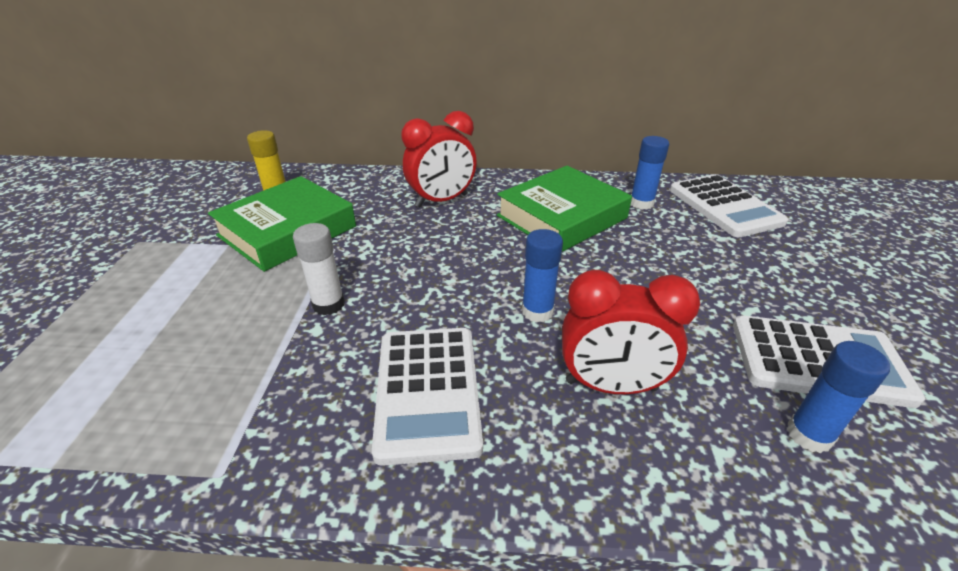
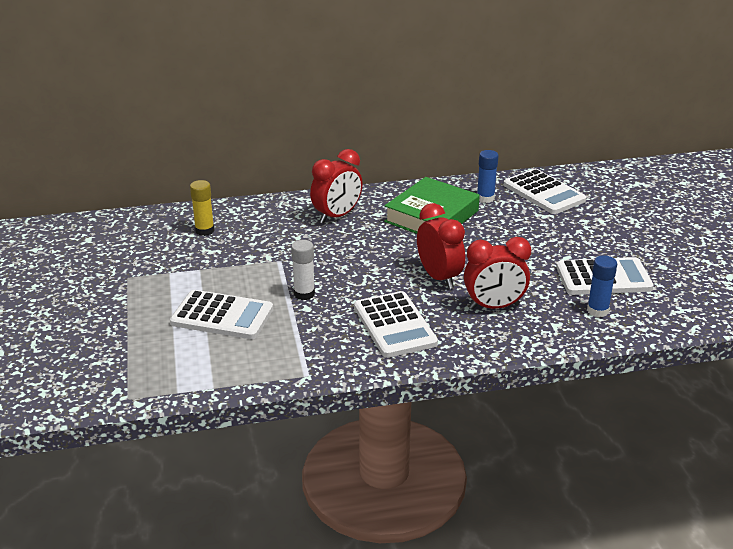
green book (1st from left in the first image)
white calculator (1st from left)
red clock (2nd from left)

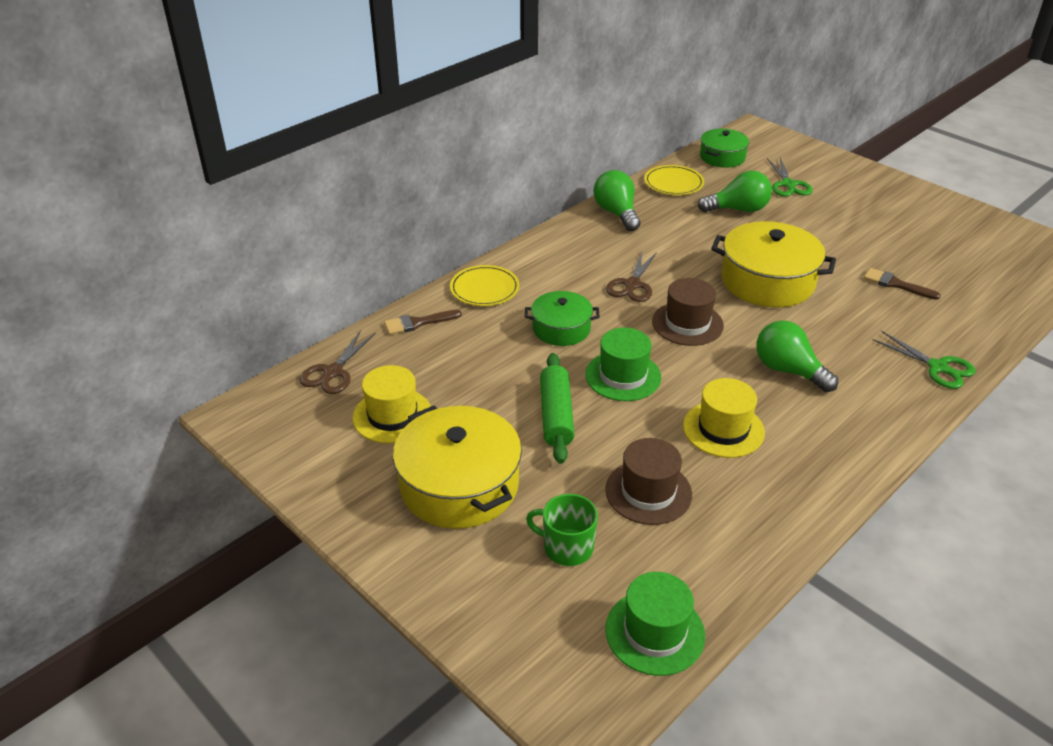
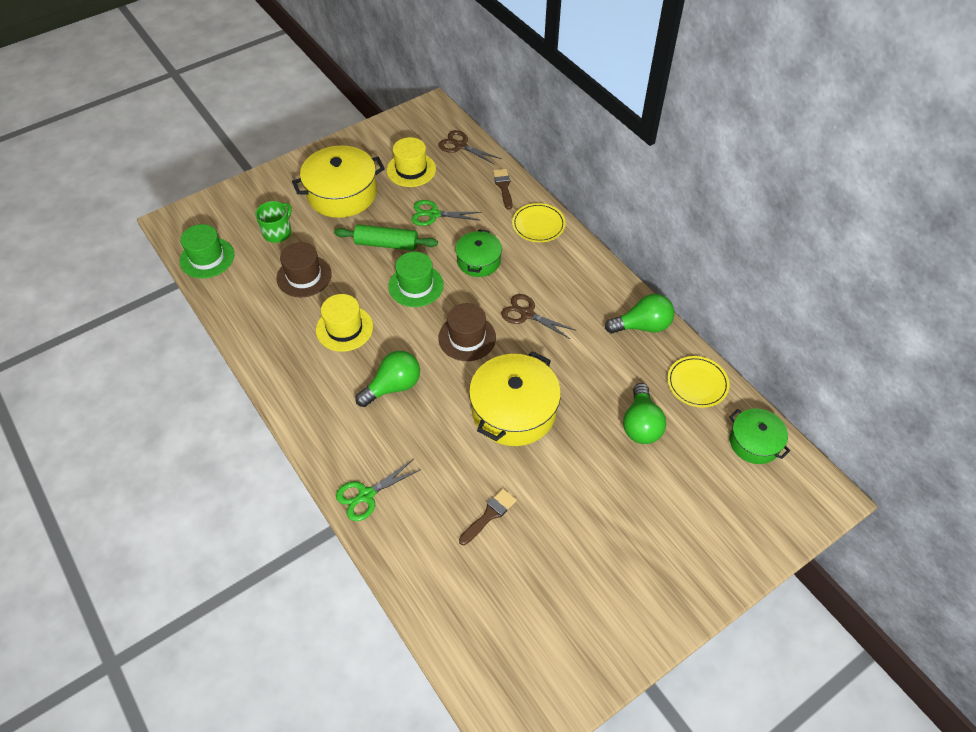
green scissors (2nd from left)

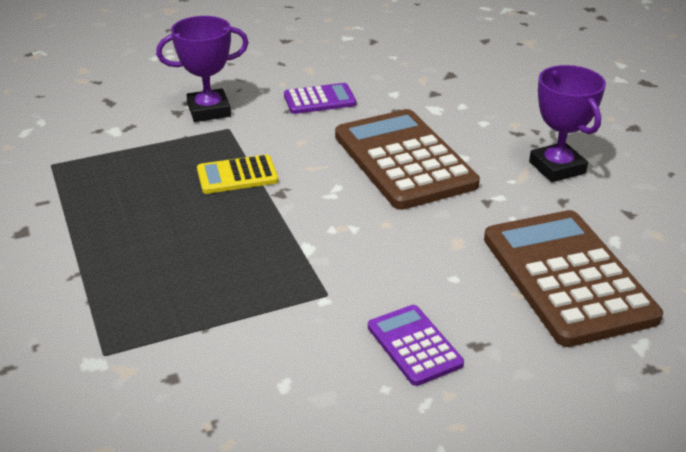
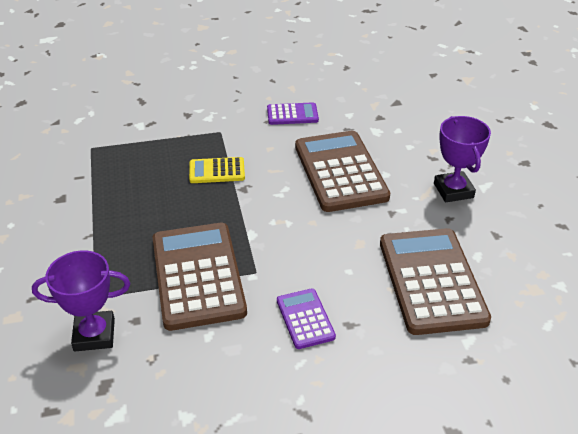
brown calculator (1st from left)
purple trophy (1st from left)

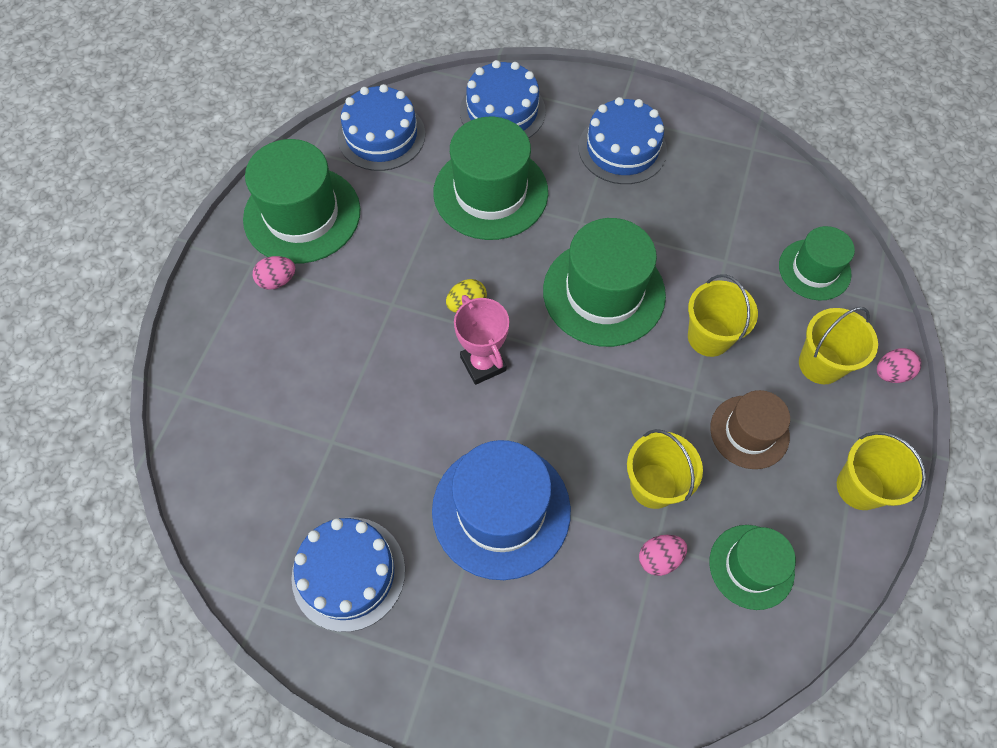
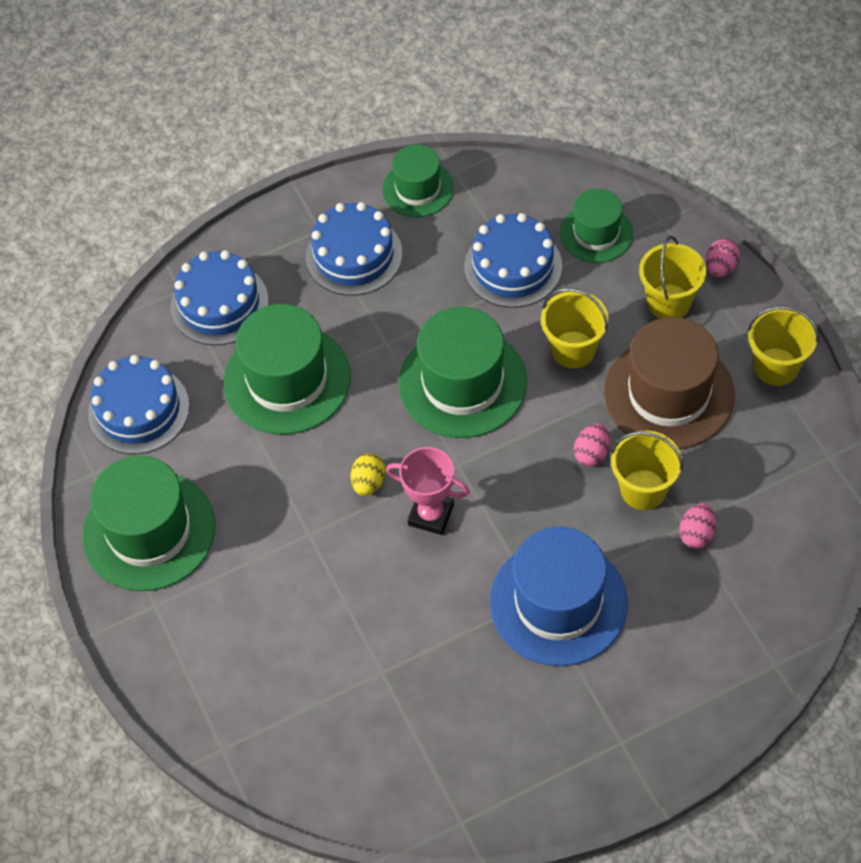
pink egg (1st from left)
blue cake (4th from left)
green hat (3rd from left)
brown hat

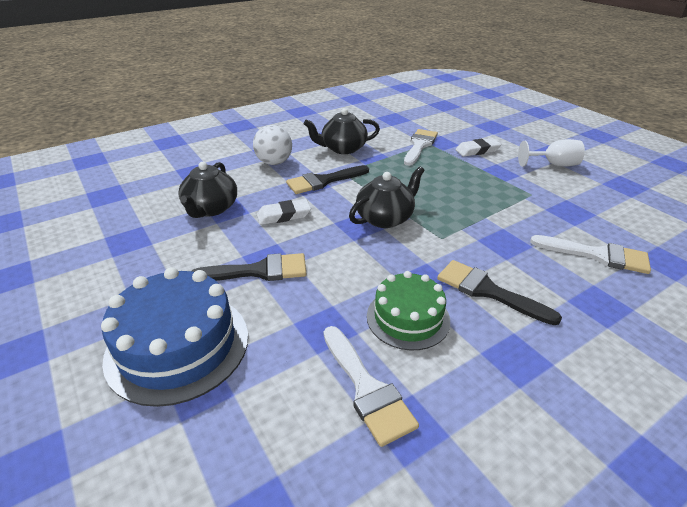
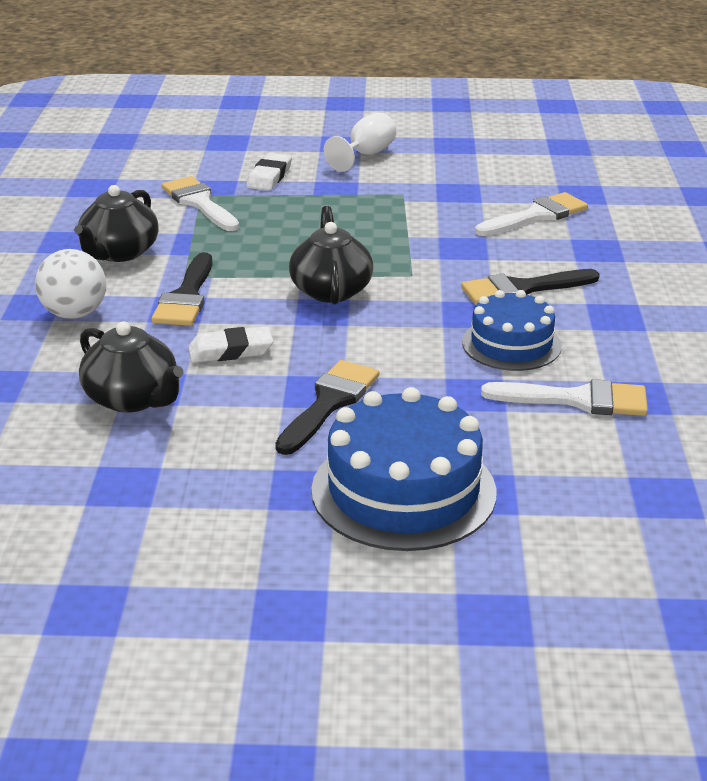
blue cake (2nd from left)
white eraser (1st from left)

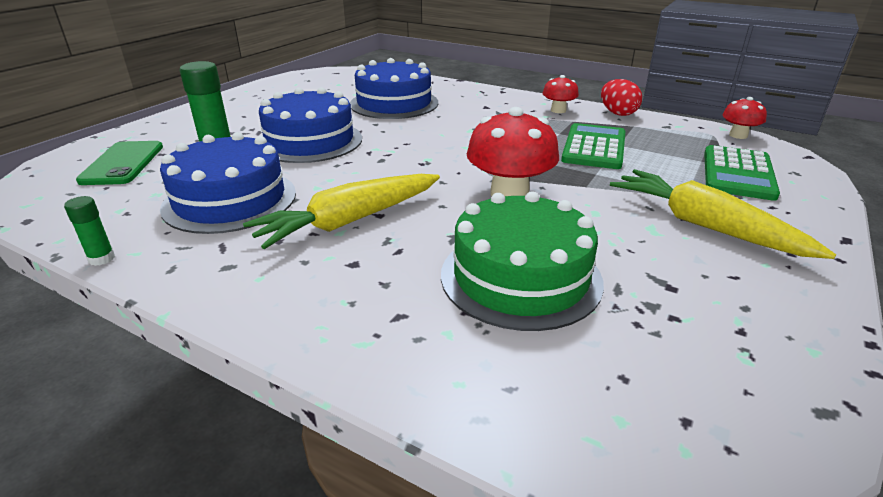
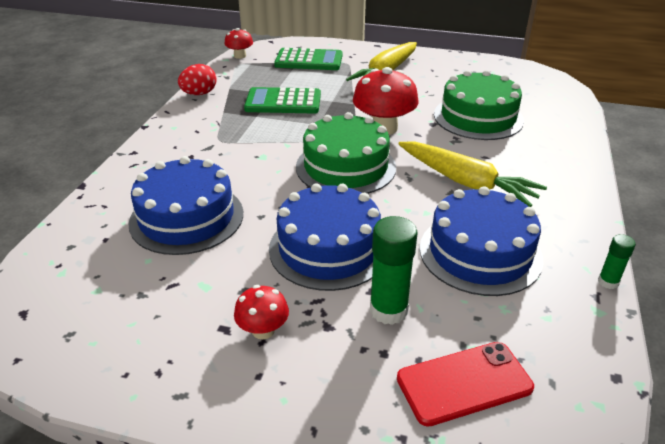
green cake (1st from left)
red mushroom (2nd from left)
red phone

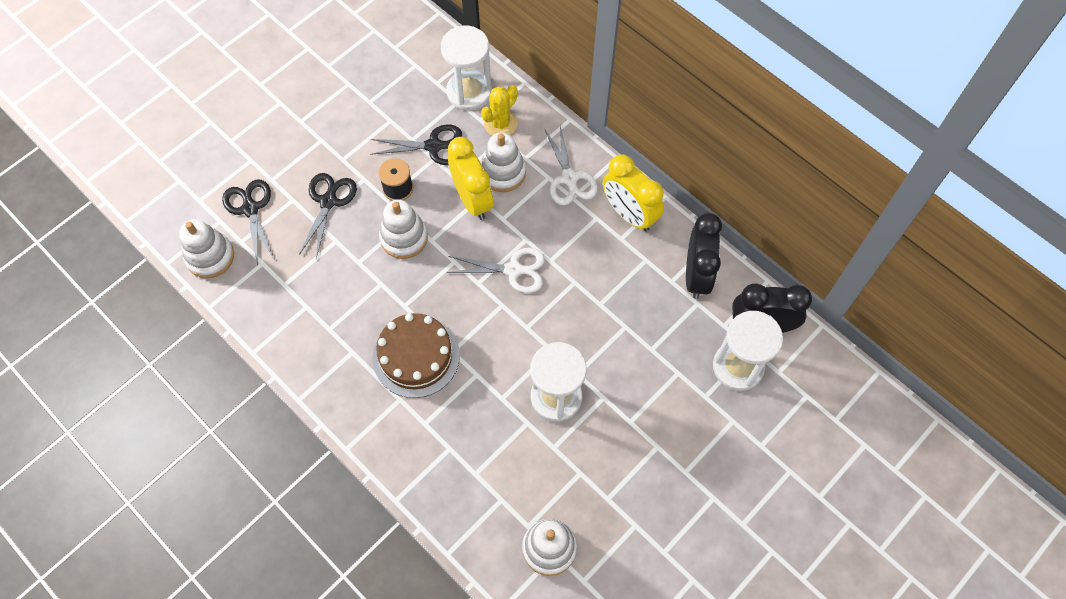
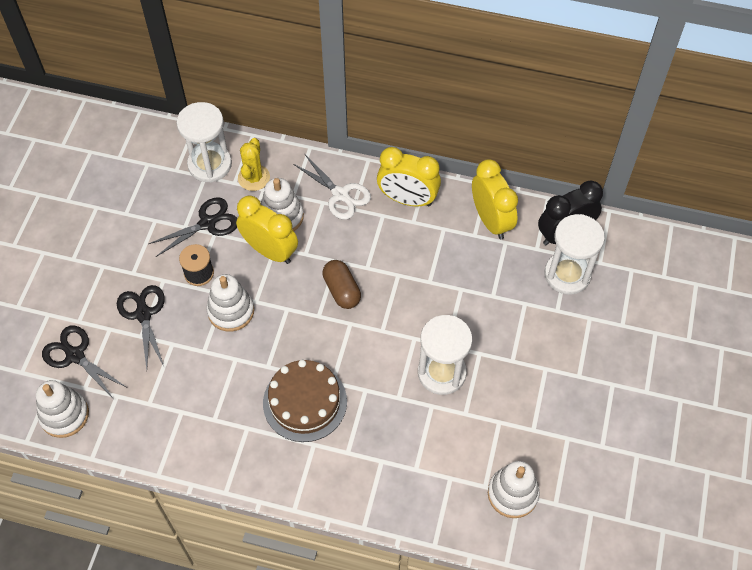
brown capsule
yellow clock (3rd from left)

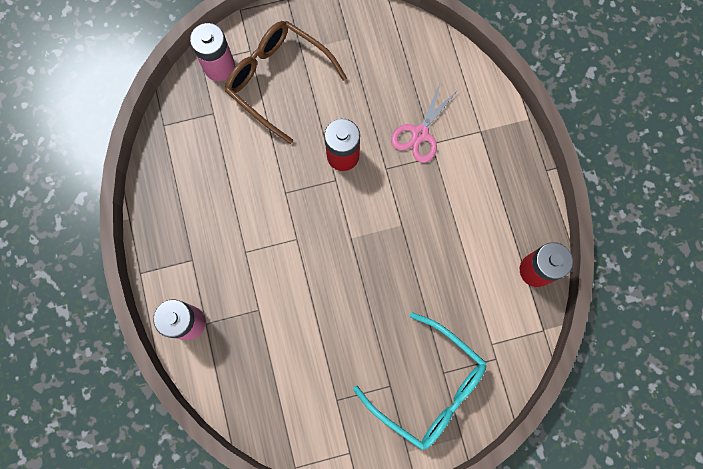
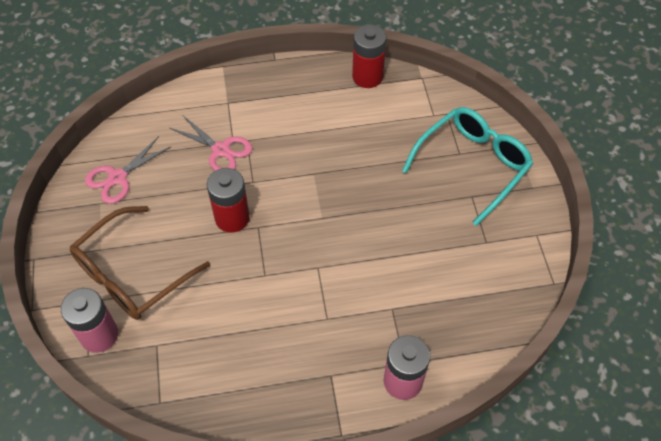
pink scissors (1st from left)

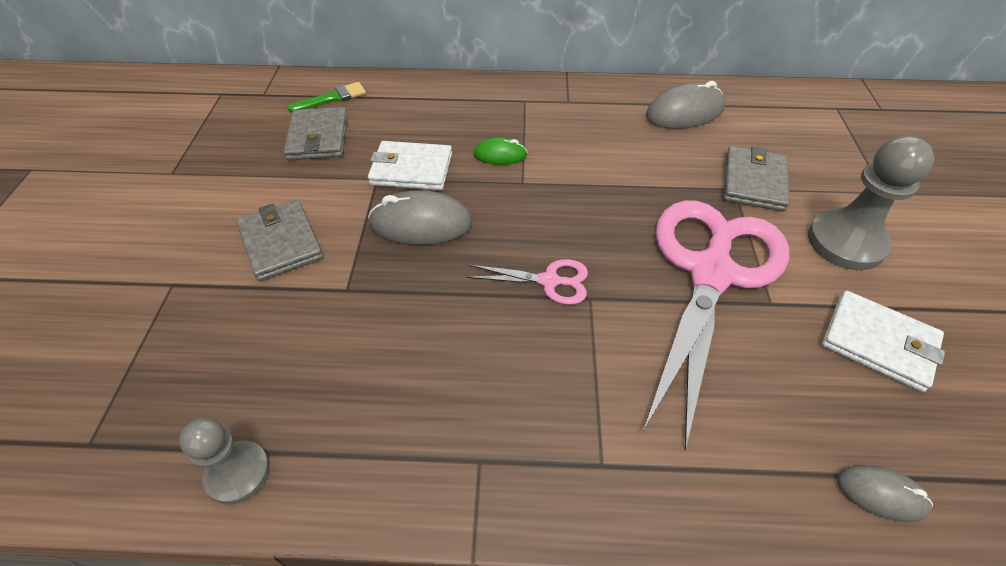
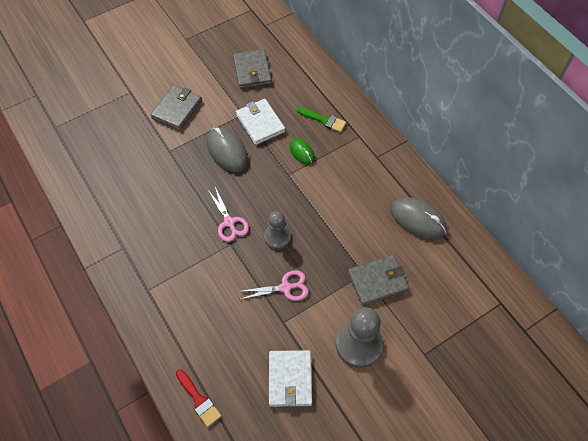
grey pawn (1st from left)
green brush
red brush
grey wallet (2nd from left)
pink scissors (2nd from left)

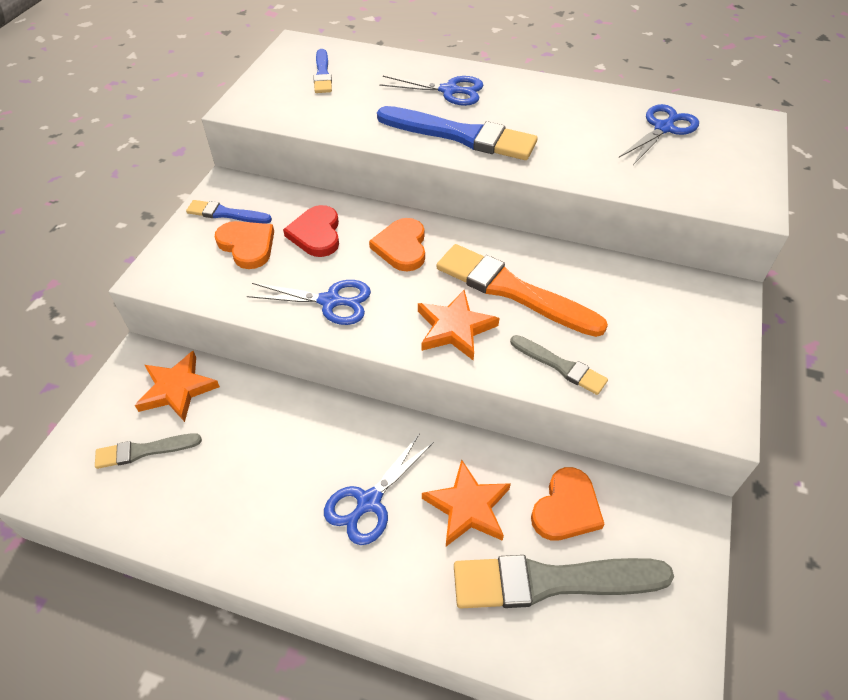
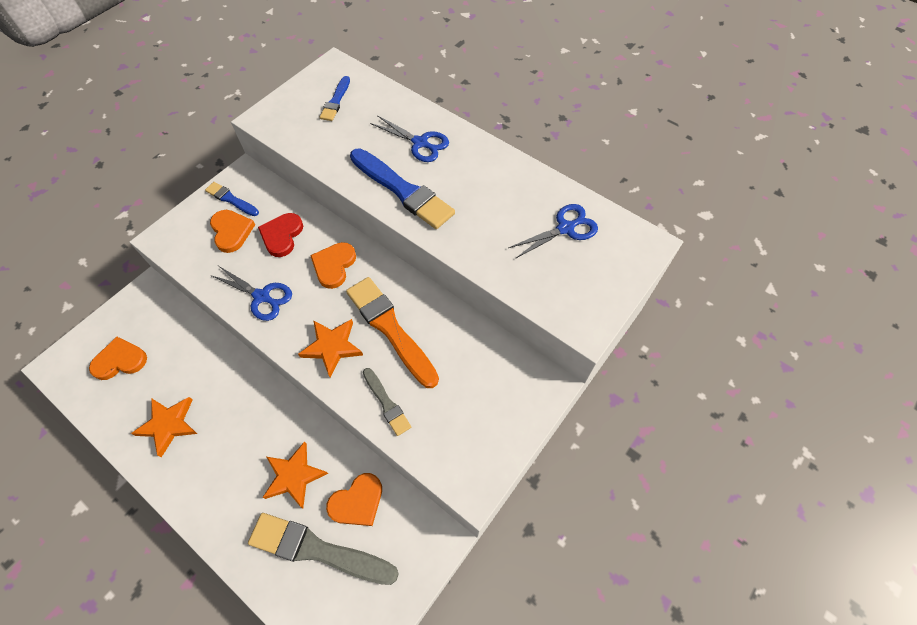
blue scissors (2nd from left in the first image)
orange star (1st from left)
orange heart (1st from left)

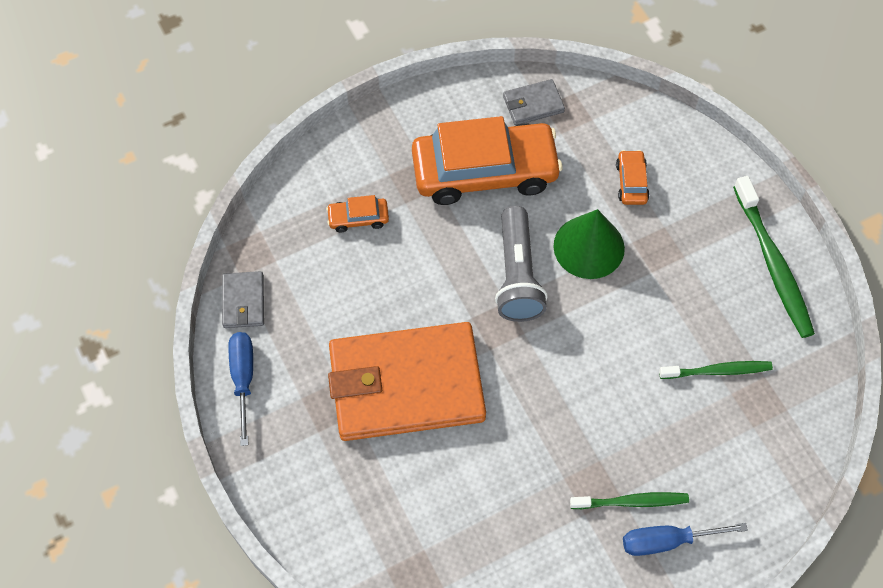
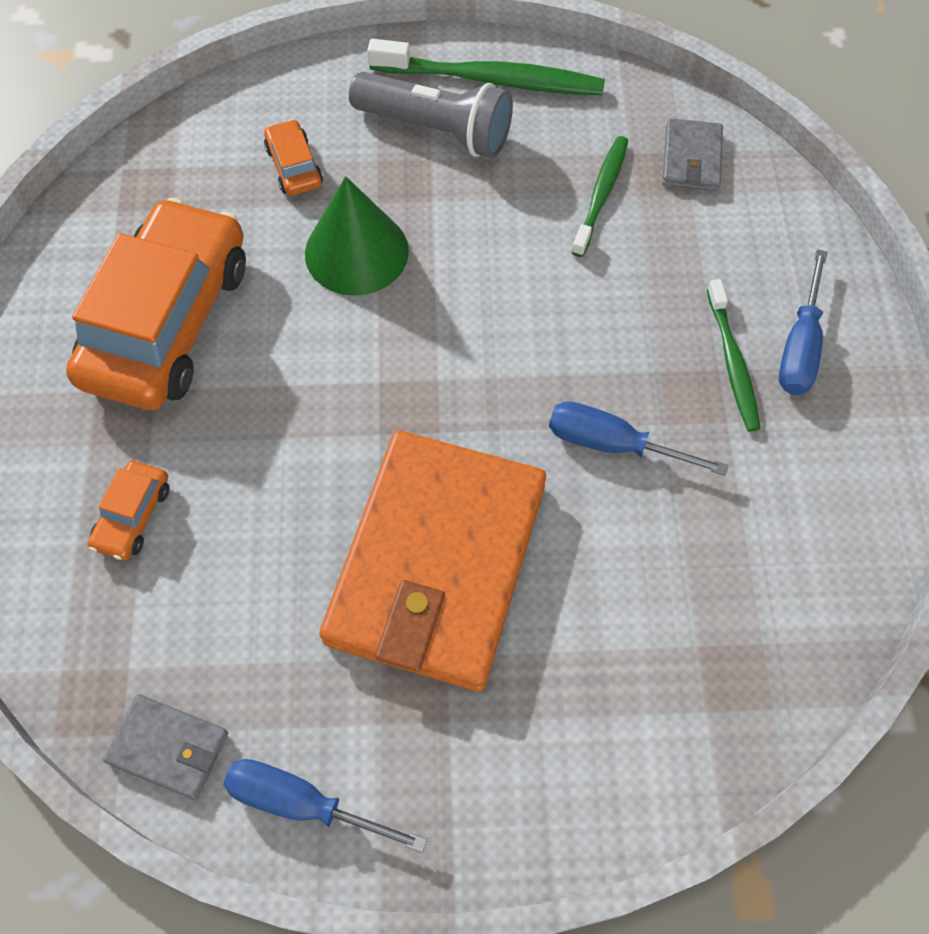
blue screwdriver (2nd from left)
grey flashlight
grey wallet (2nd from left)
green toothbrush (3rd from left)
orange car (3rd from left)

